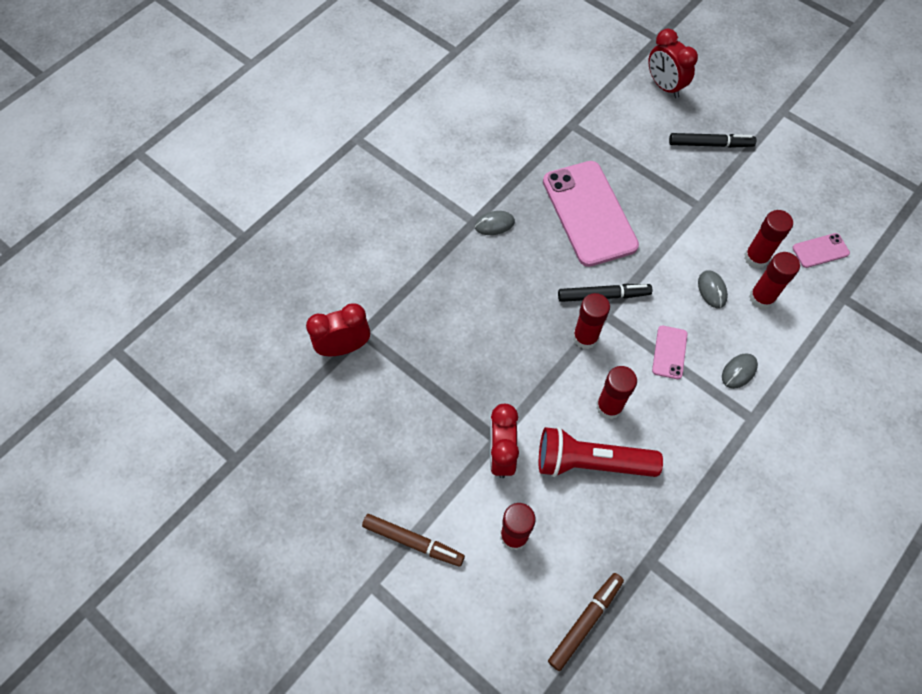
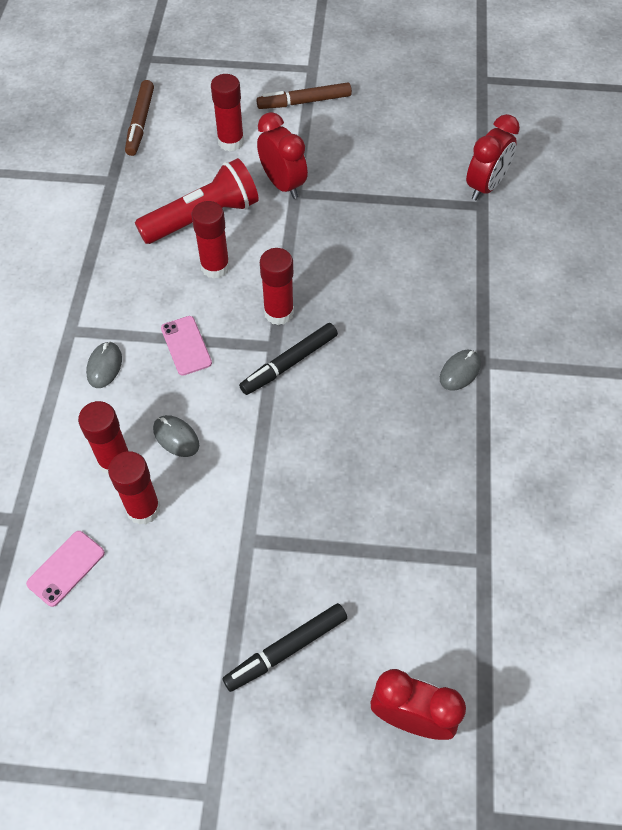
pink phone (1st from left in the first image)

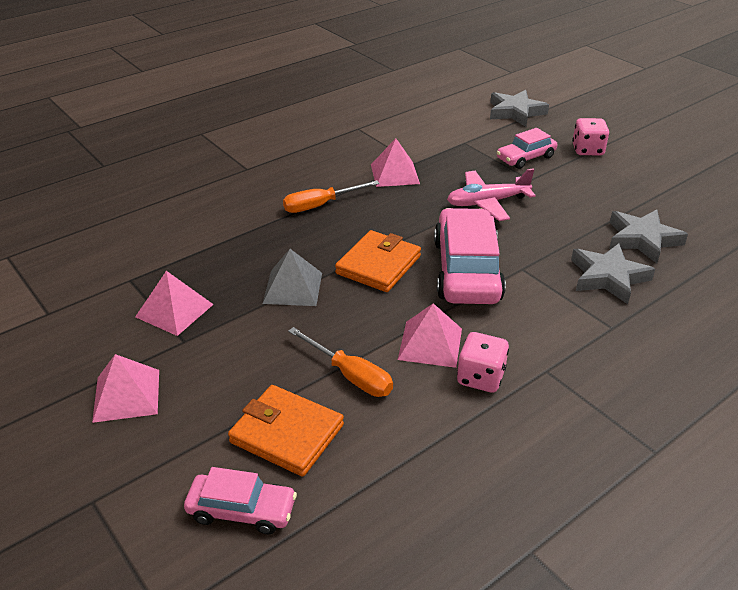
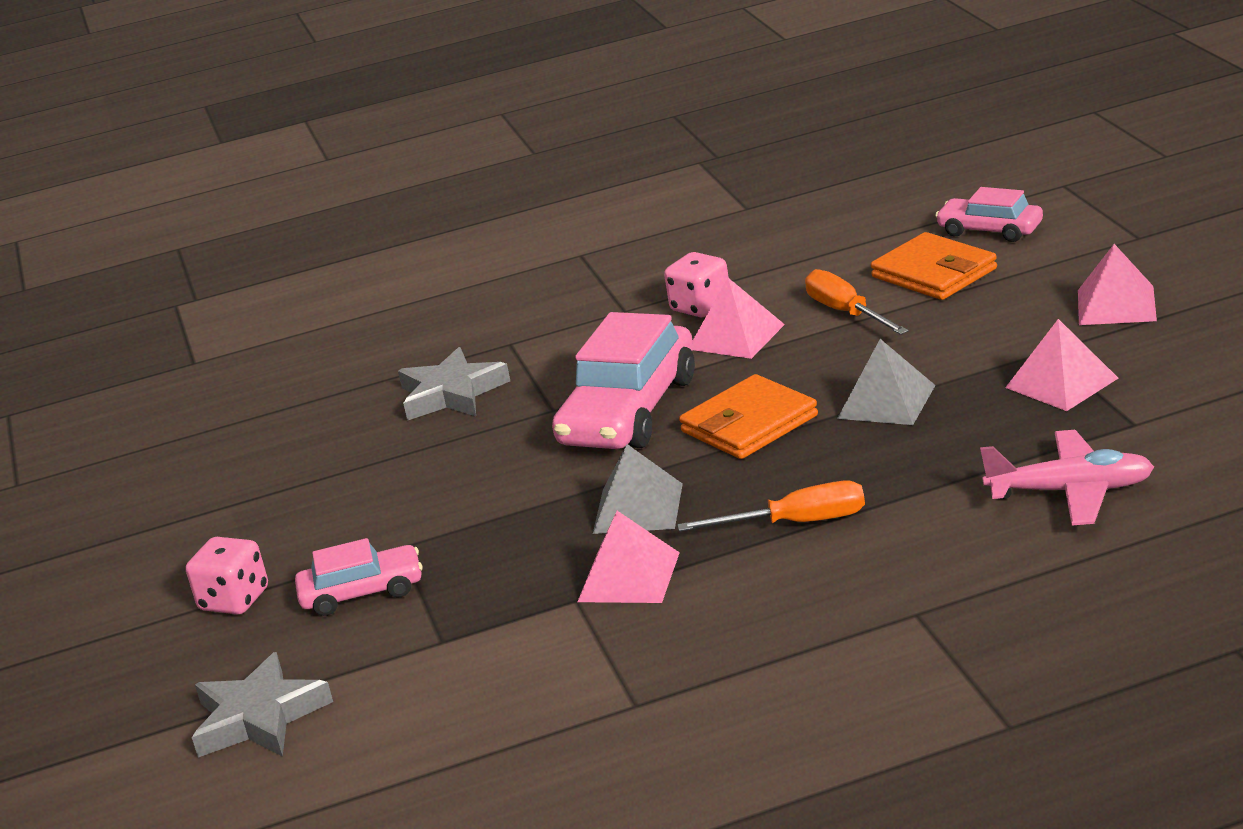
grey star (3rd from left in the first image)
grey pyramid (1st from left)
pink plane

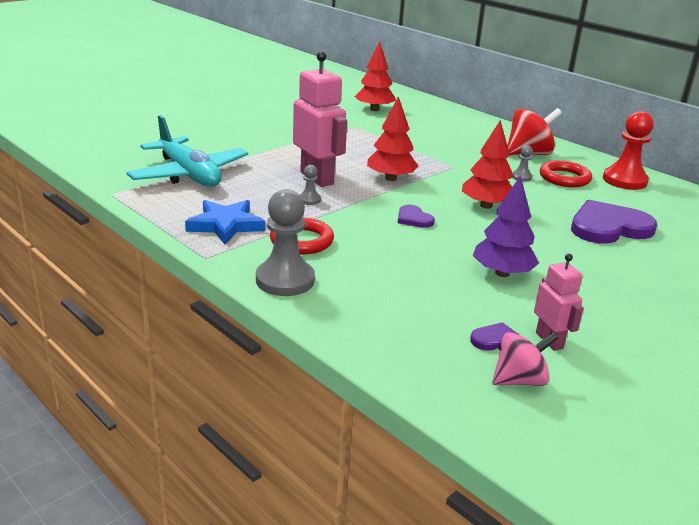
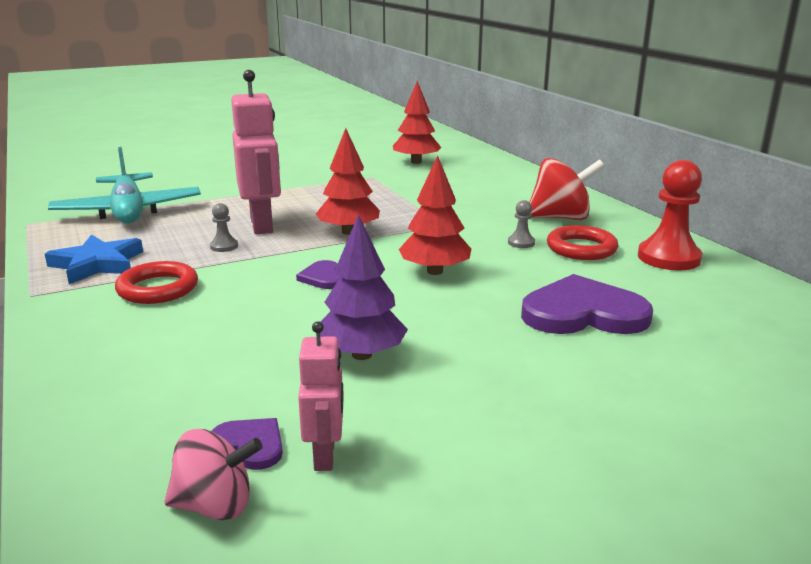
grey pawn (1st from left in the first image)

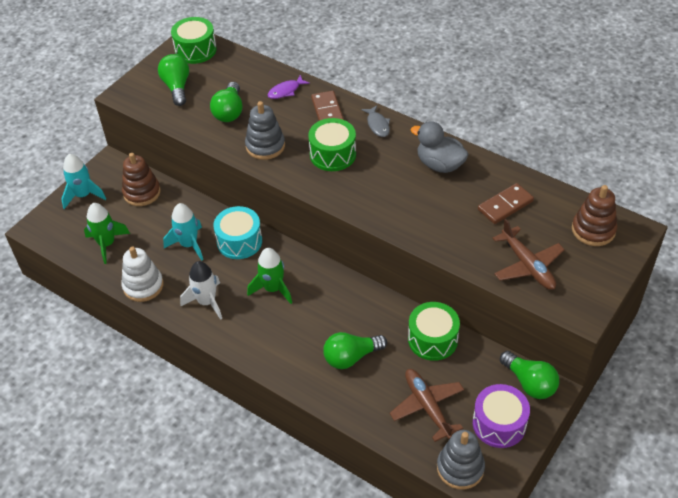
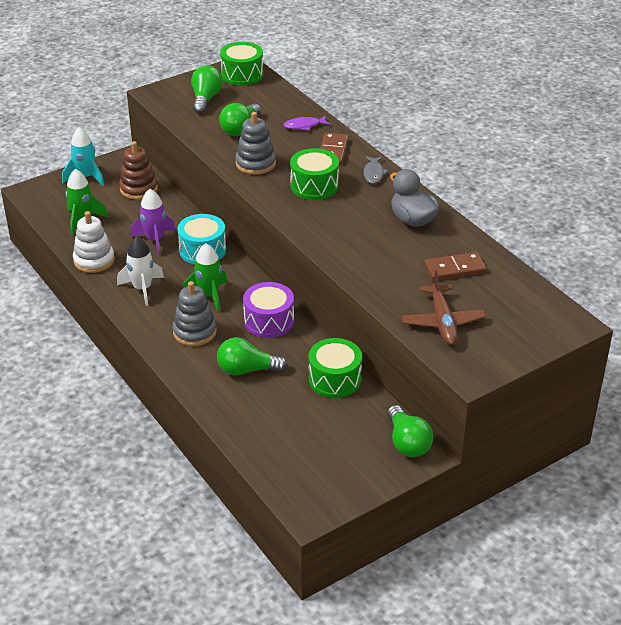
brown plane (1st from left in the first image)
brown stacking toy (2nd from left in the first image)
grey stacking toy (1st from left)
purple drum
purple rocket

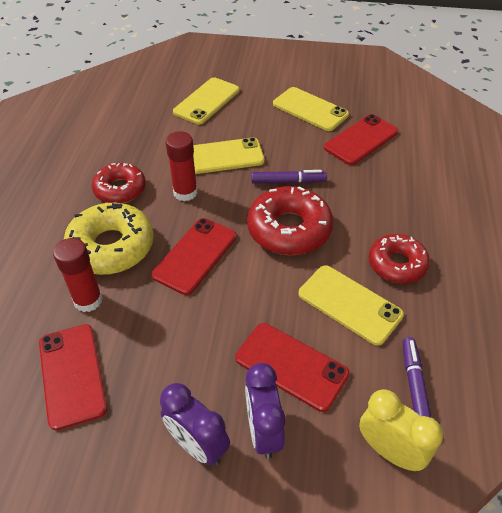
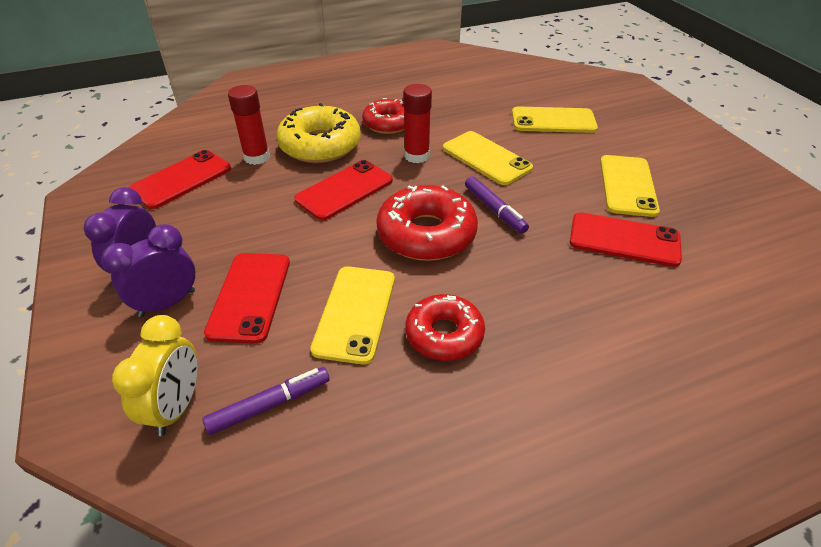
red phone (3rd from left)

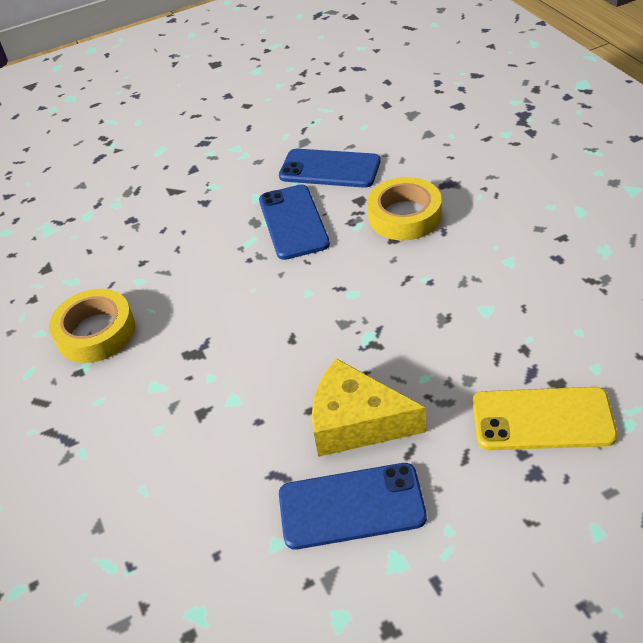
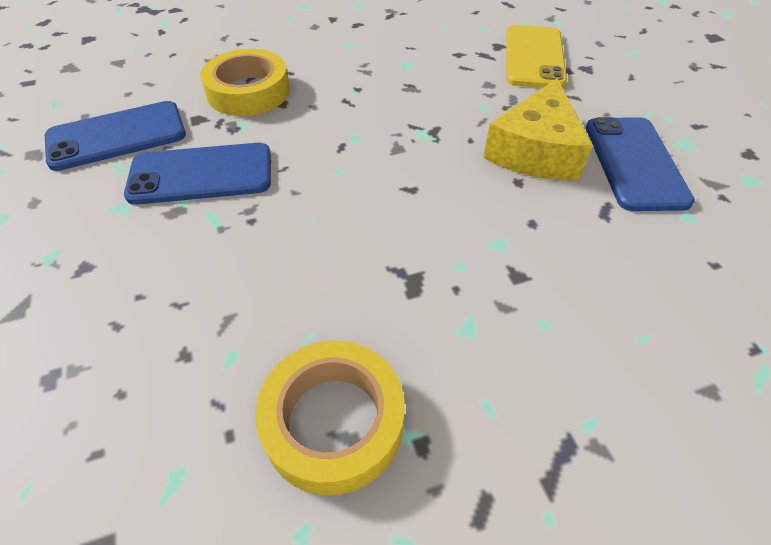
blue phone (1st from left)

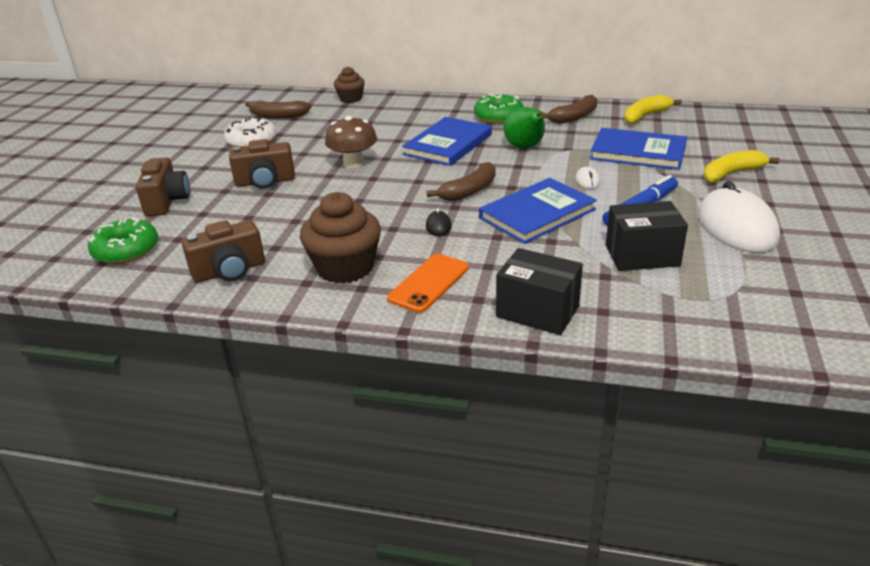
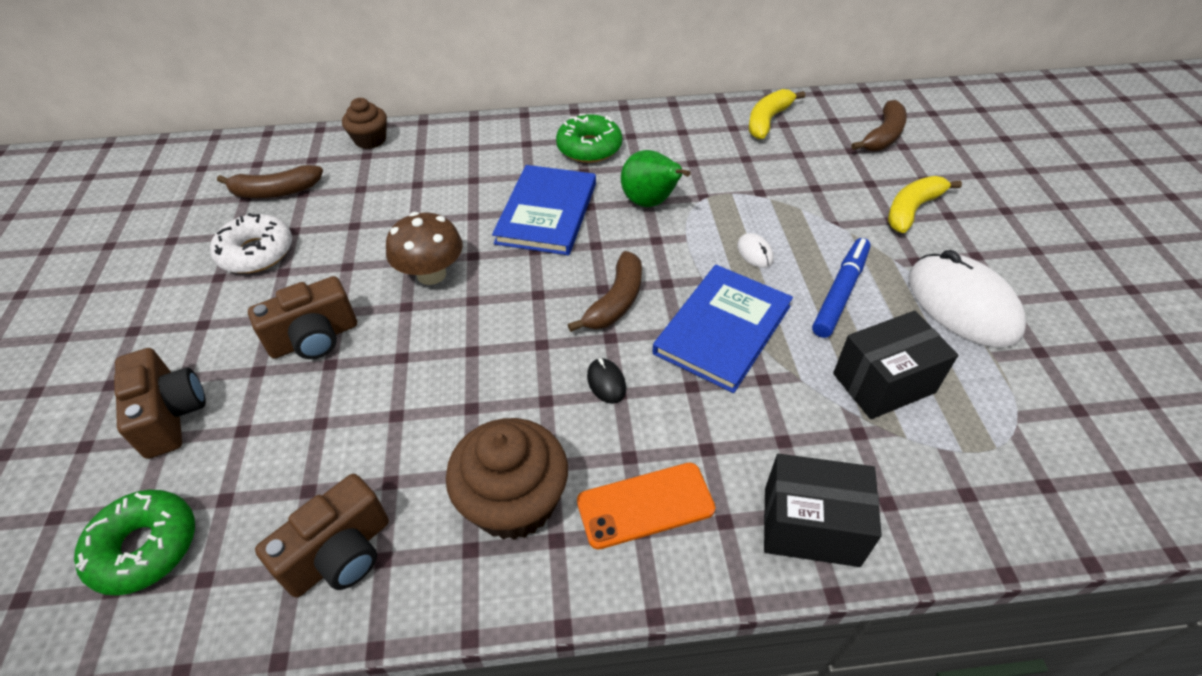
blue book (3rd from left in the first image)
brown banana (3rd from left)
orange phone

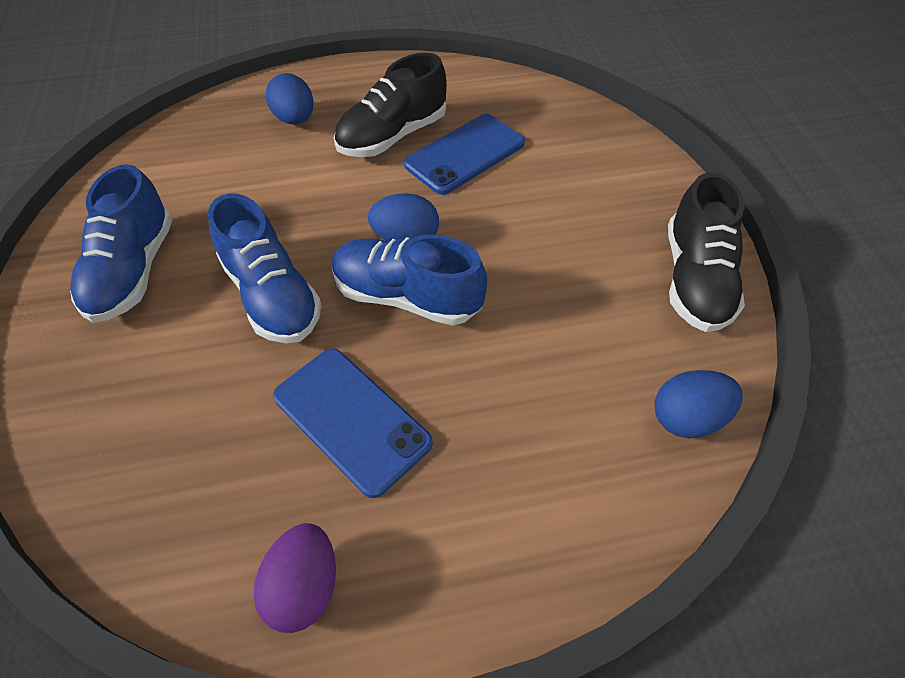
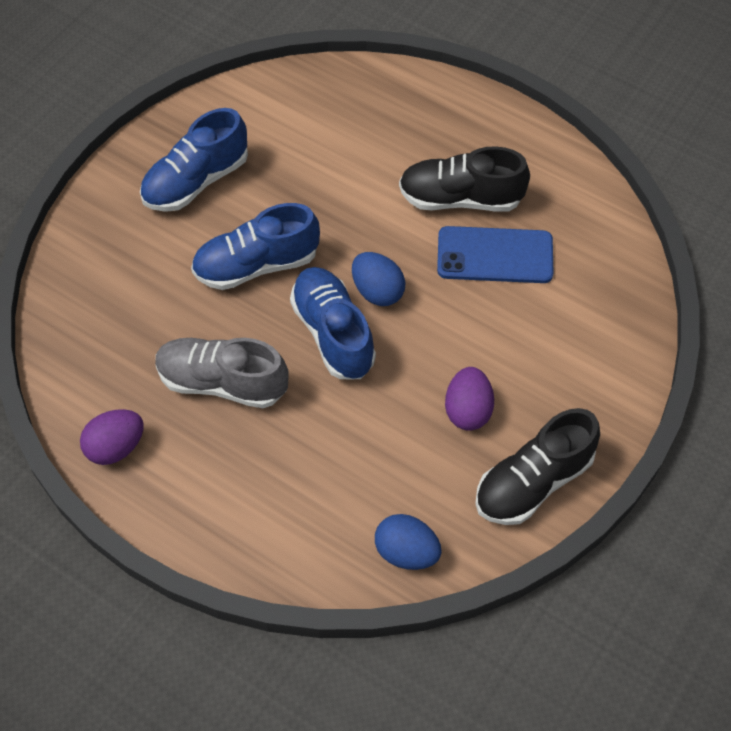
blue egg (1st from left in the first image)
purple egg (2nd from left)
grey shoe
blue shoe (2nd from left)

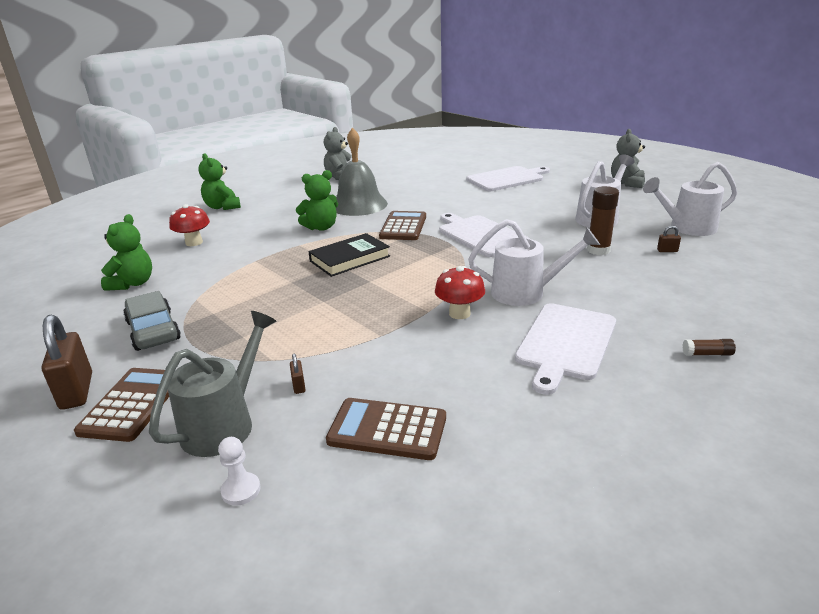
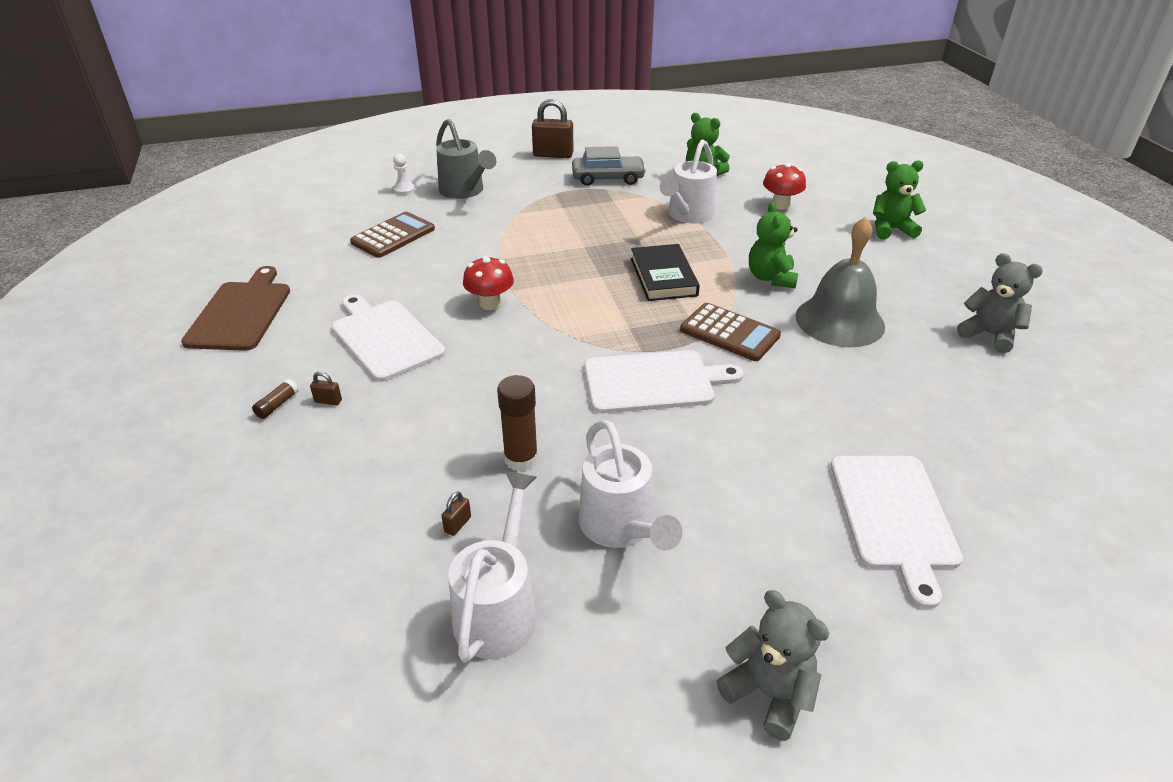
brown calculator (1st from left in the first image)
brown cutting board
brown padlock (1st from left)
white watering can (3rd from left)

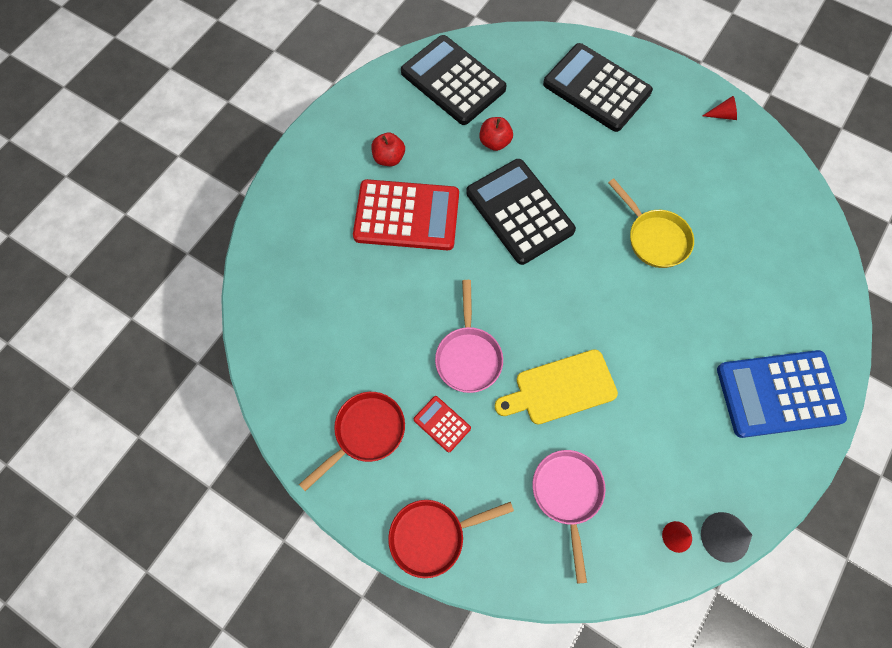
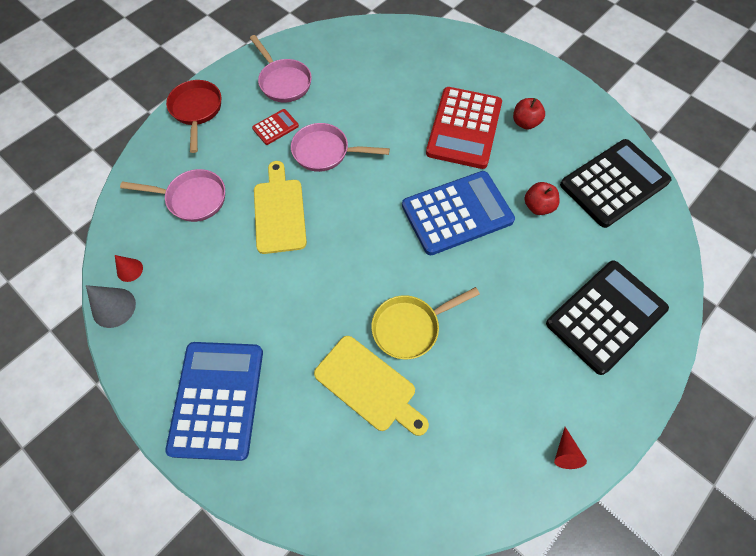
yellow cutting board (2nd from left)
pink pan (2nd from left)
blue calculator (2nd from left)

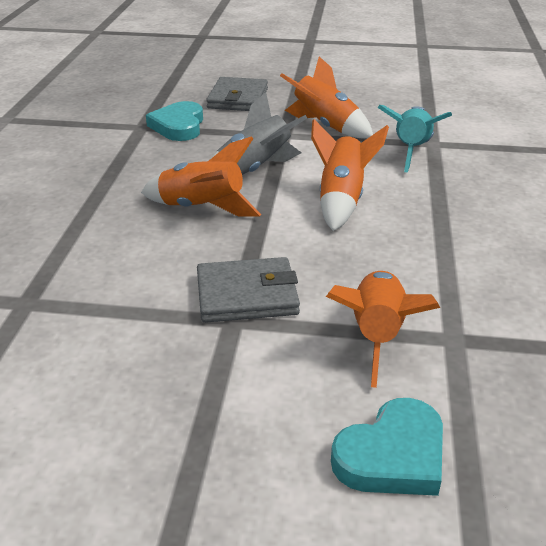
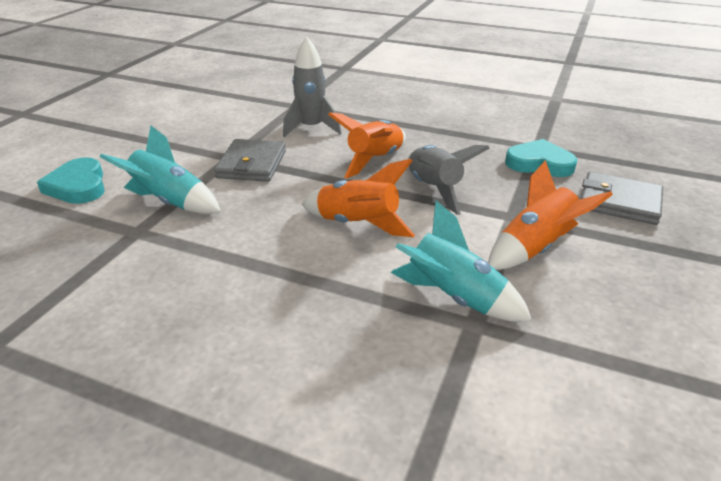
grey rocket (1st from left)
turquoise rocket (1st from left)

